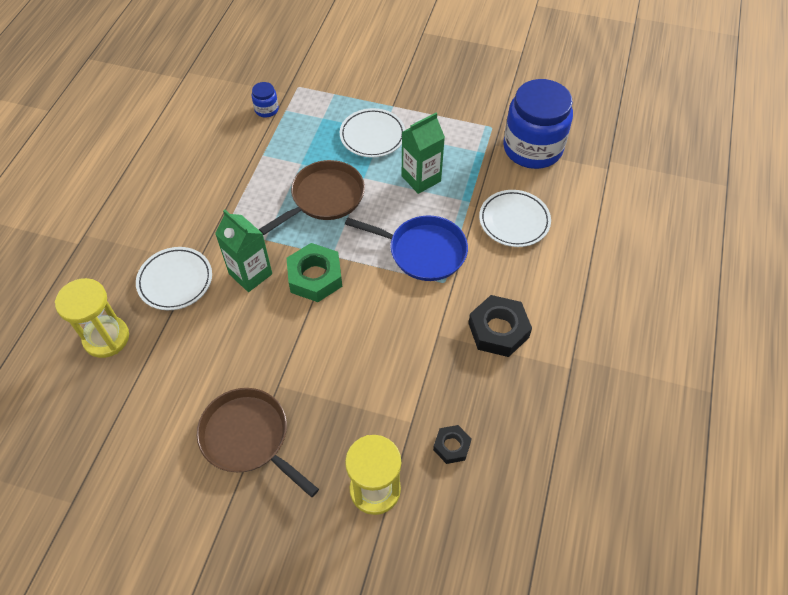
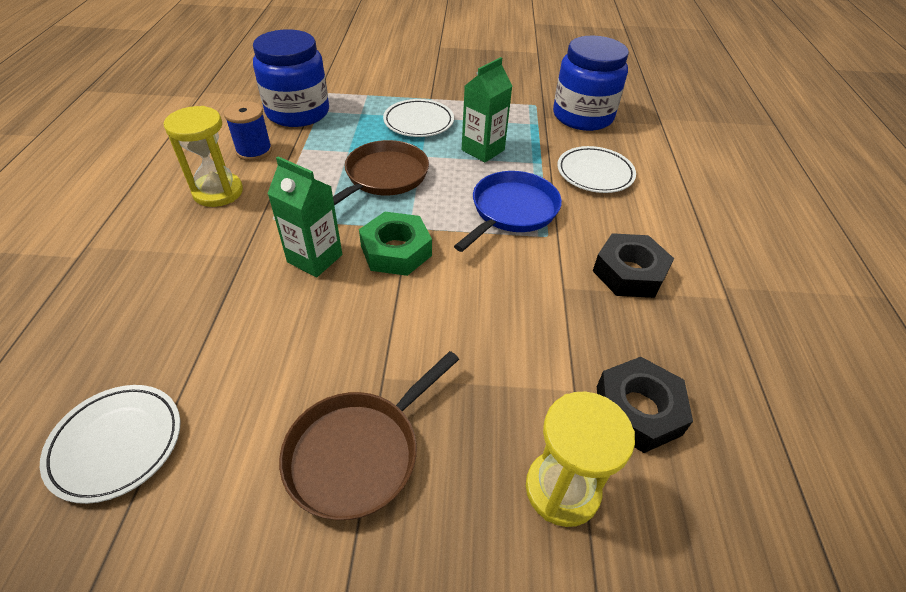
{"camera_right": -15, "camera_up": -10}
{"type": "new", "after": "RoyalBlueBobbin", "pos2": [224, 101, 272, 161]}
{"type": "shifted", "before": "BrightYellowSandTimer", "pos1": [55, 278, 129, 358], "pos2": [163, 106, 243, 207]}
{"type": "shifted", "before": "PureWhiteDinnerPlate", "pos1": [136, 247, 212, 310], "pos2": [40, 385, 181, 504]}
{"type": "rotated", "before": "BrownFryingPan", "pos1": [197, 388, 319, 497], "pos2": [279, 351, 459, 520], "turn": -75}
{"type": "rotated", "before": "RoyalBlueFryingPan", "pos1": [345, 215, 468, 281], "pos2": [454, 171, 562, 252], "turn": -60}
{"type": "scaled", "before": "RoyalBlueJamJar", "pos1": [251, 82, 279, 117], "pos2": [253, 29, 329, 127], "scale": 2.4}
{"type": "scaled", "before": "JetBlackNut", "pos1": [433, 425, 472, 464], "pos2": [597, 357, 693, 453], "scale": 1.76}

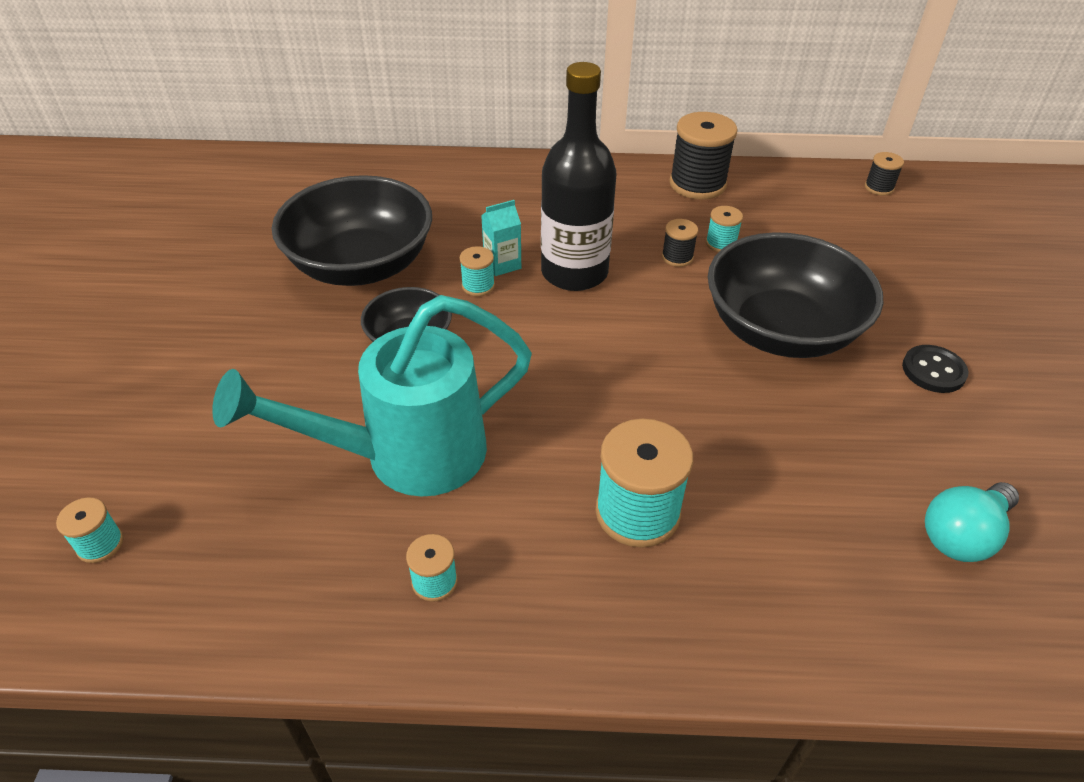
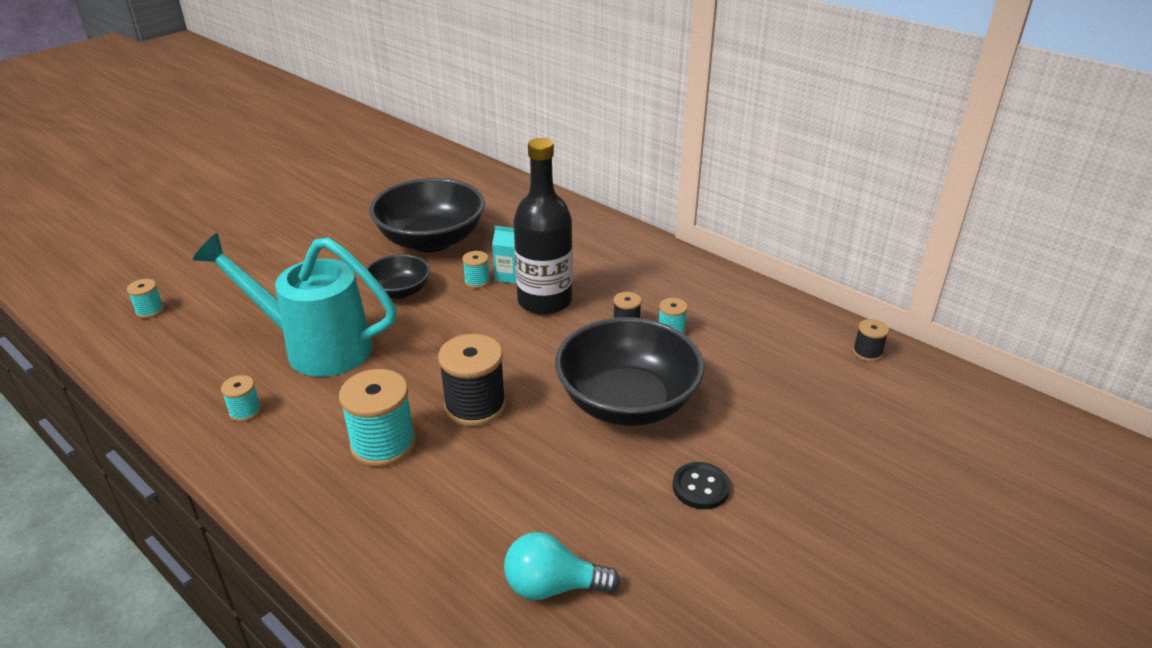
{"camera_right": 40, "camera_up": -10}
{"type": "shifted", "before": "JetBlackBobbin", "pos1": [669, 112, 738, 199], "pos2": [438, 334, 506, 427]}

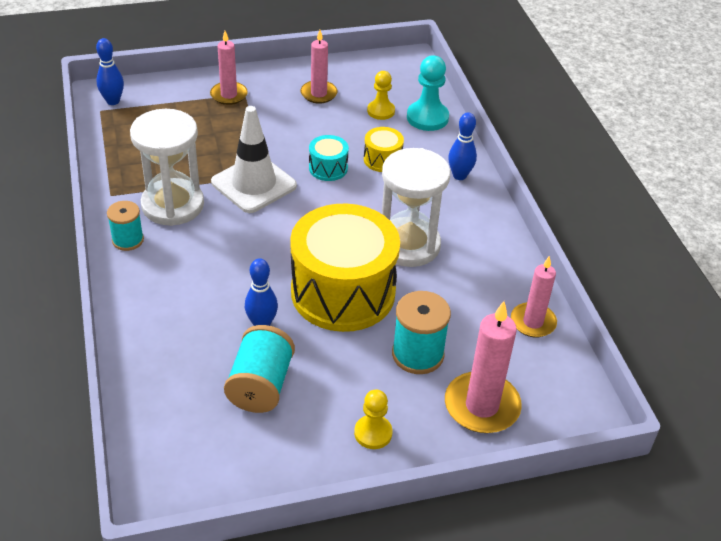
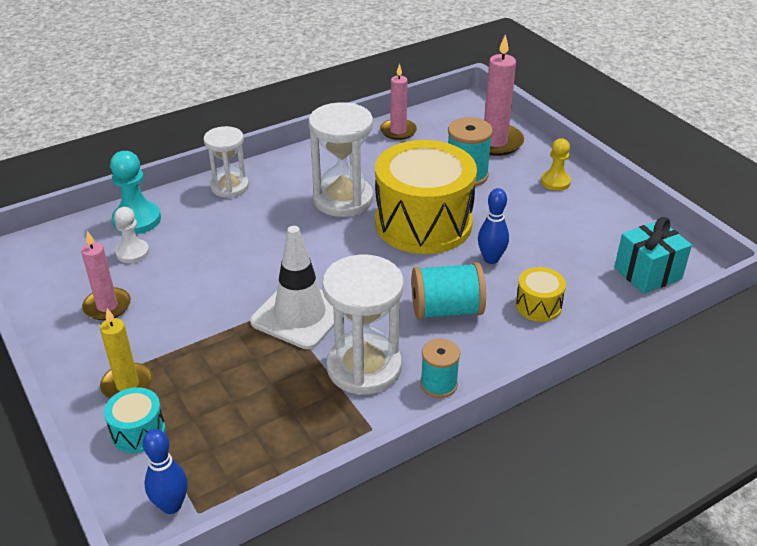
{"camera_right": -105, "camera_up": -5}
{"type": "new", "after": "AquaGift", "pos2": [614, 217, 692, 294]}
{"type": "shifted", "before": "AquaBobbin", "pos1": [224, 325, 295, 413], "pos2": [411, 262, 486, 320]}
{"type": "shifted", "before": "AquaSnareDrum", "pos1": [309, 135, 349, 181], "pos2": [104, 387, 165, 453]}
{"type": "shifted", "before": "BrightYellowSnareDrum", "pos1": [364, 127, 404, 172], "pos2": [516, 267, 566, 322]}
{"type": "swapped", "before": "RoyalBlueTenpin", "after": "PureWhiteSandTimer", "pos1": [448, 112, 477, 180], "pos2": [204, 126, 249, 198]}
{"type": "repainted", "before": "RosyWaxCandle", "after": "BrightYellowWaxCandle", "pos1": [210, 31, 248, 105], "pos2": [100, 308, 153, 399]}
{"type": "repainted", "before": "BrightYellowGamePawn", "after": "PureWhiteGamePawn", "pos1": [367, 71, 395, 120], "pos2": [114, 207, 149, 263]}

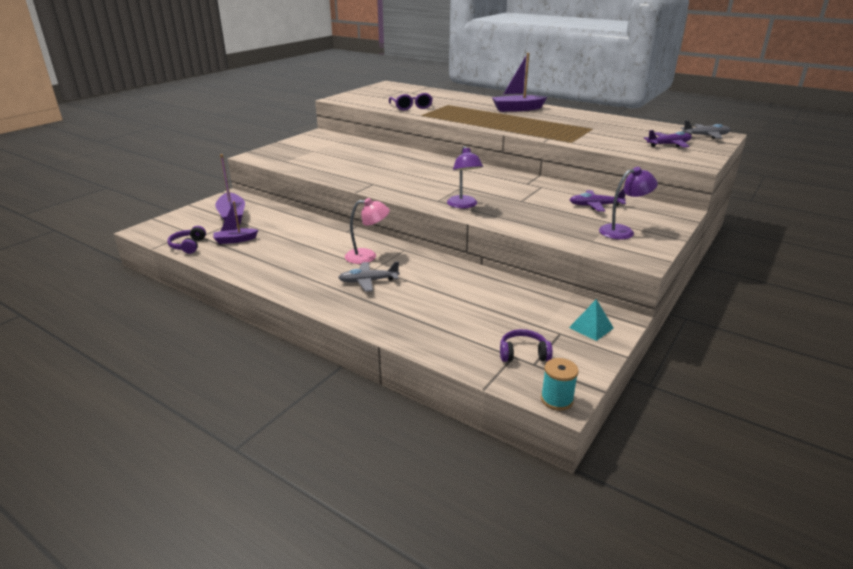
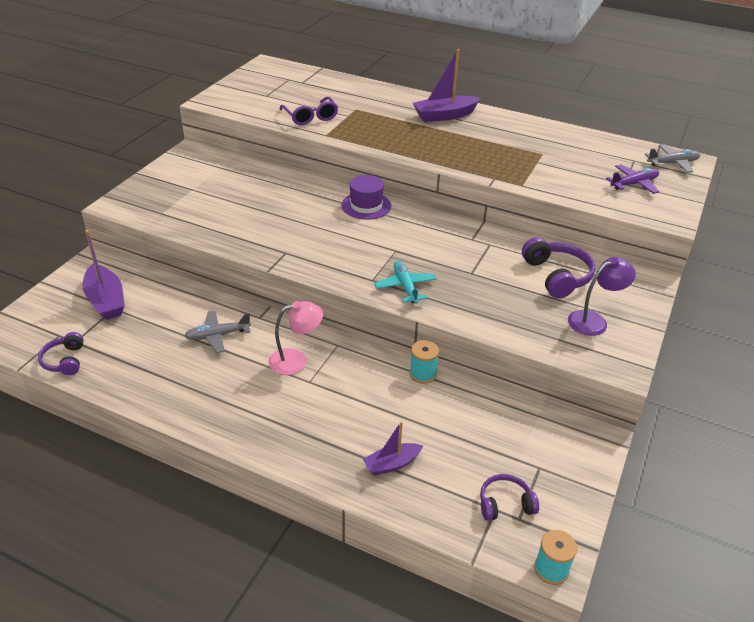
{"camera_right": -10, "camera_up": 10}
{"type": "gone", "before": "AquaSolidPyramid", "pos1": [569, 299, 614, 341]}
{"type": "new", "after": "VioletTallHat", "pos2": [341, 175, 391, 220]}
{"type": "new", "after": "AquaBobbin", "pos2": [409, 340, 439, 384]}
{"type": "shifted", "before": "VioletBoat", "pos1": [213, 201, 258, 244], "pos2": [363, 421, 423, 476]}
{"type": "shifted", "before": "GreyToyPlane", "pos1": [338, 261, 400, 292], "pos2": [184, 311, 251, 353]}
{"type": "swapped", "before": "VioletLamp", "after": "AquaToyPlane", "pos1": [447, 146, 483, 209], "pos2": [374, 261, 437, 304]}
{"type": "swapped", "before": "VioletToyPlane", "after": "VioletHeadphones", "pos1": [570, 189, 626, 212], "pos2": [522, 237, 595, 299]}

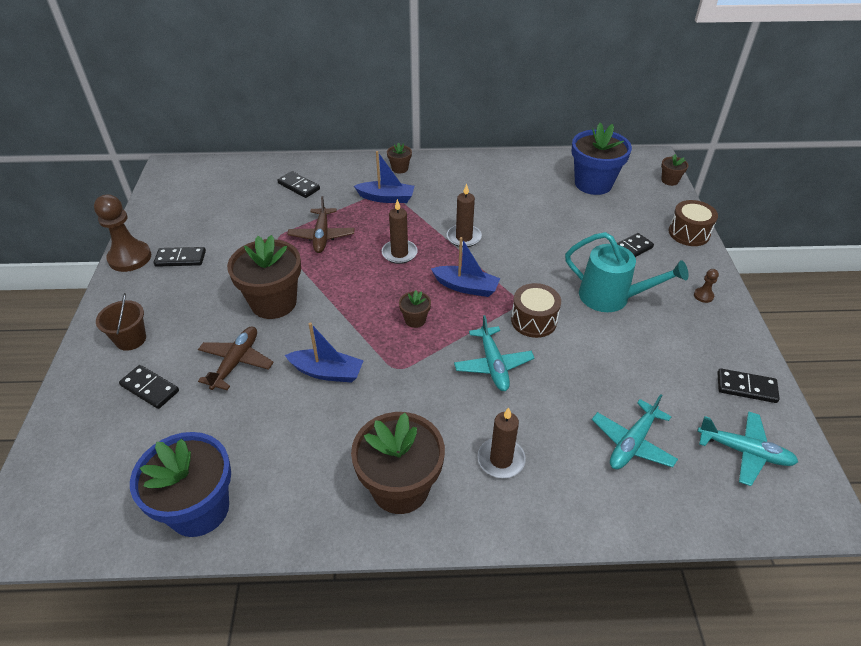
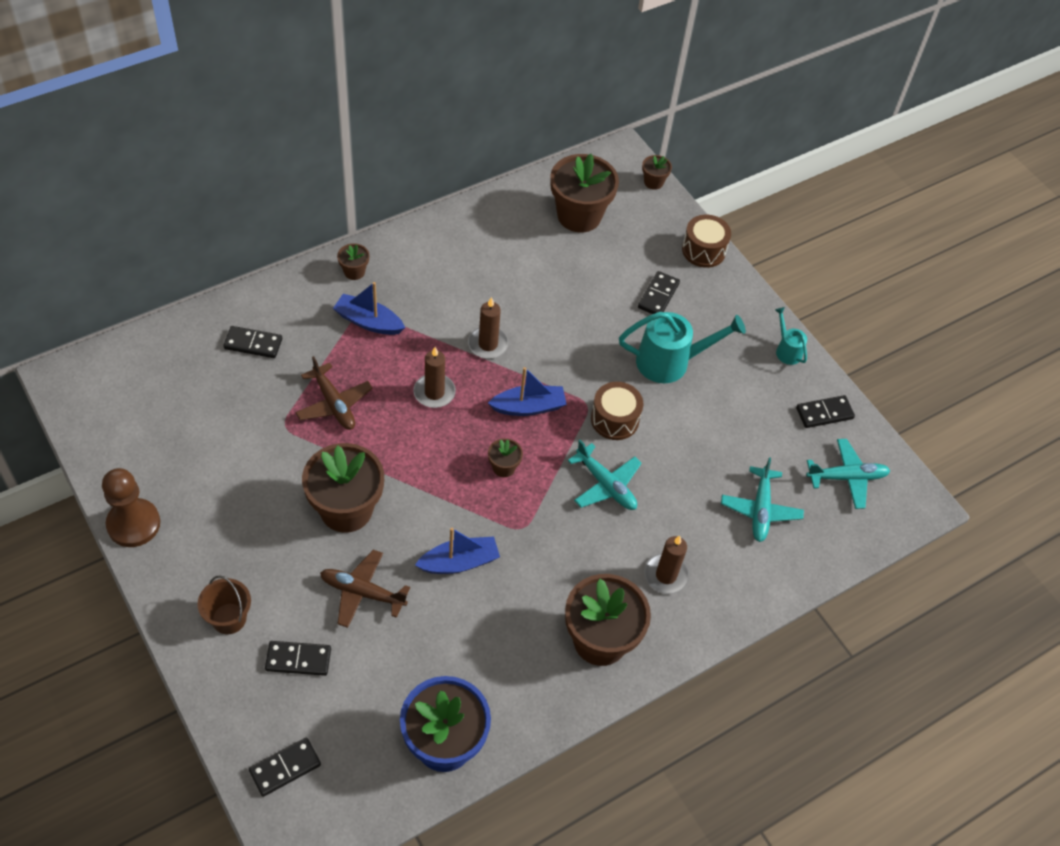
{"camera_right": -35, "camera_up": 10}
{"type": "gone", "before": "BrownGamePawn", "pos1": [694, 269, 719, 303]}
{"type": "new", "after": "AquaWateringCan", "pos2": [775, 307, 807, 365]}
{"type": "shifted", "before": "JetBlackDominoPiece", "pos1": [154, 247, 206, 267], "pos2": [249, 738, 321, 797]}
{"type": "repainted", "before": "RoyalBluePlantPot", "after": "BrownPlantPot", "pos1": [571, 123, 632, 195], "pos2": [550, 154, 619, 232]}
{"type": "rotated", "before": "BrownToyPlane", "pos1": [198, 327, 274, 390], "pos2": [320, 550, 410, 628], "turn": -60}
{"type": "rotated", "before": "RoyalBlueBoat", "pos1": [354, 151, 415, 203], "pos2": [333, 282, 405, 335], "turn": -135}

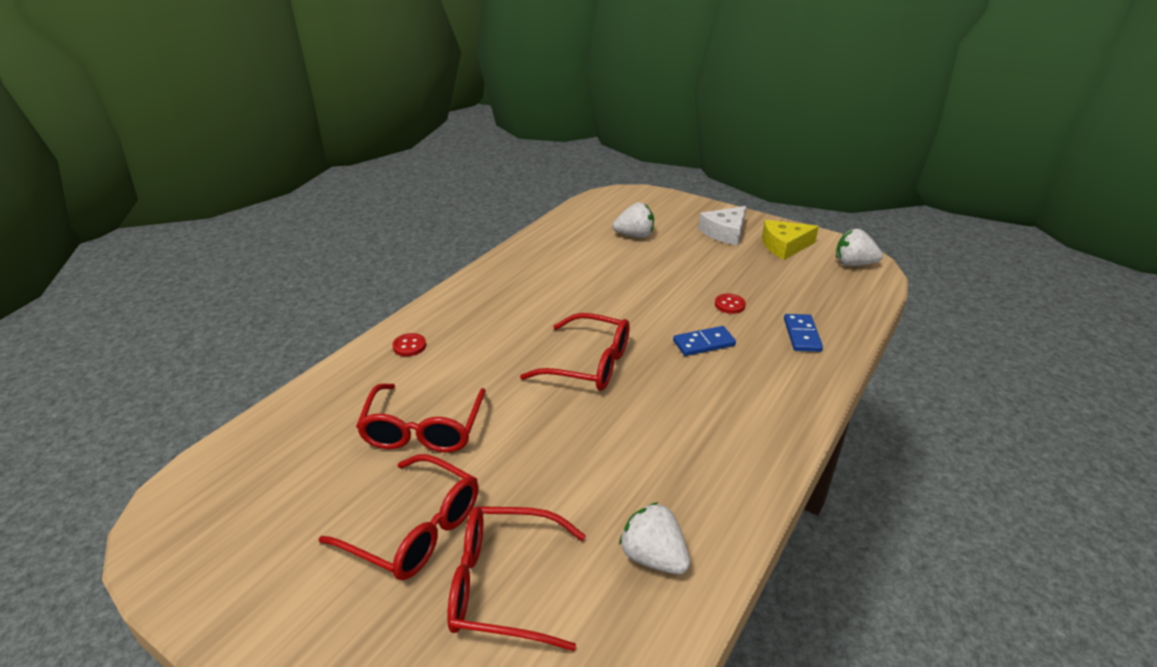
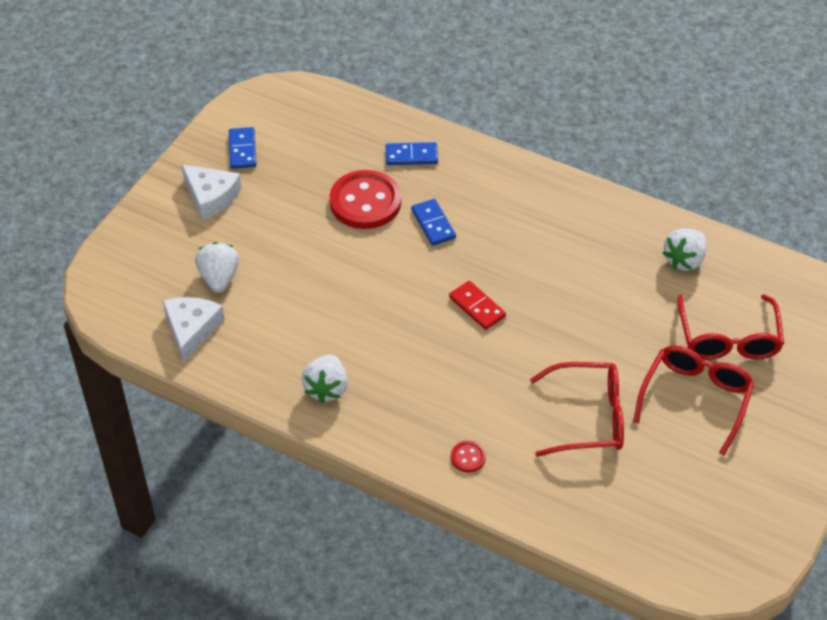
{"camera_right": -95, "camera_up": 15}
{"type": "new", "after": "PureWhiteCheese", "pos2": [163, 297, 225, 363]}
{"type": "shifted", "before": "PureWhiteBerry", "pos1": [836, 229, 883, 266], "pos2": [302, 354, 348, 403]}
{"type": "swapped", "before": "RedSpectacles", "after": "RedDominoPiece", "pos1": [520, 313, 630, 391], "pos2": [449, 281, 506, 330]}
{"type": "swapped", "before": "BrightYellowCheese", "after": "RoyalBlueDominoPiece", "pos1": [762, 220, 819, 260], "pos2": [229, 127, 256, 169]}
{"type": "scaled", "before": "RedSewingButton", "pos1": [715, 294, 746, 314], "pos2": [329, 170, 401, 229], "scale": 2.34}

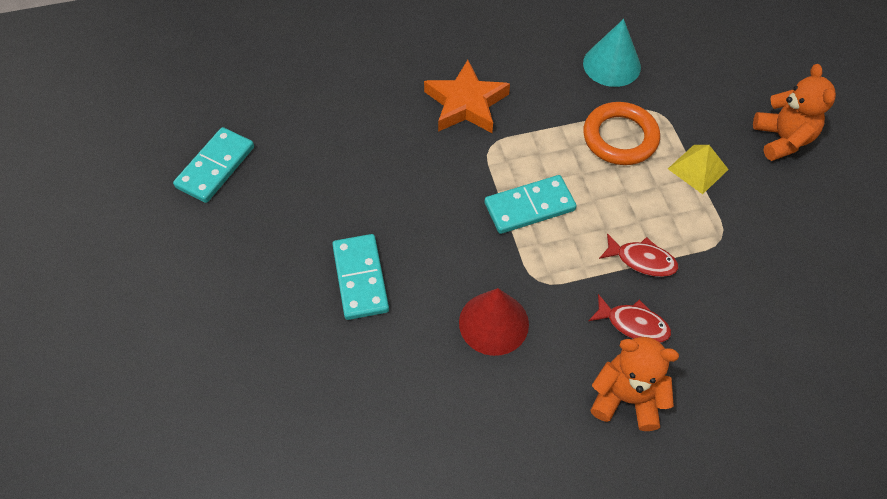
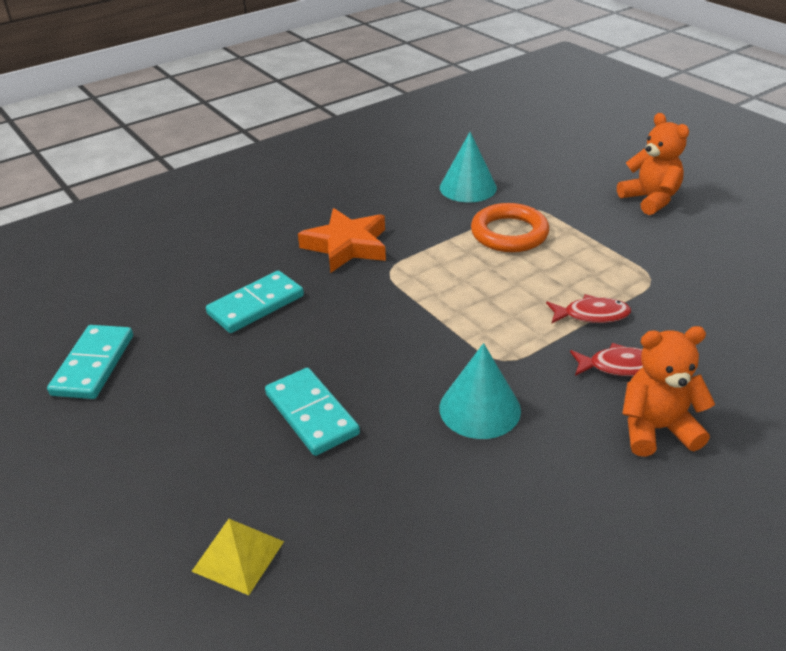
{"camera_right": -20, "camera_up": -20}
{"type": "shifted", "before": "AquaDominoPiece", "pos1": [485, 175, 576, 234], "pos2": [206, 270, 304, 333]}
{"type": "shifted", "before": "BrightYellowSolidPyramid", "pos1": [668, 145, 729, 194], "pos2": [191, 519, 284, 595]}
{"type": "repainted", "before": "RedConeShape", "after": "AquaConeShape", "pos1": [459, 288, 529, 356], "pos2": [439, 343, 521, 439]}

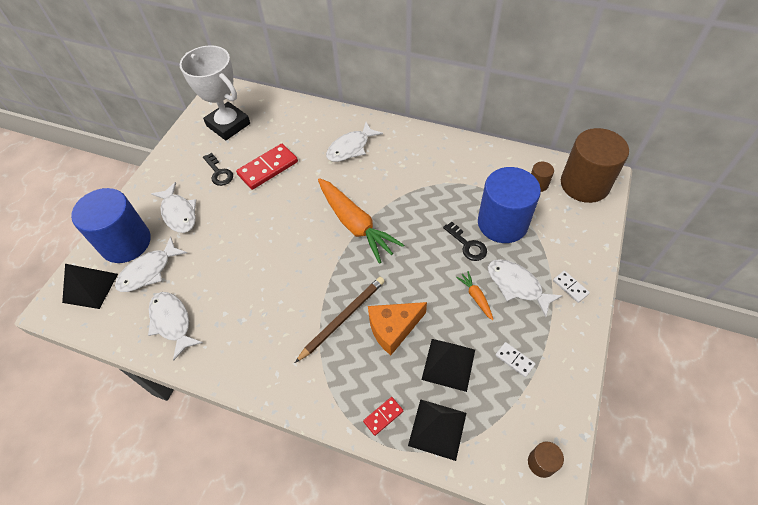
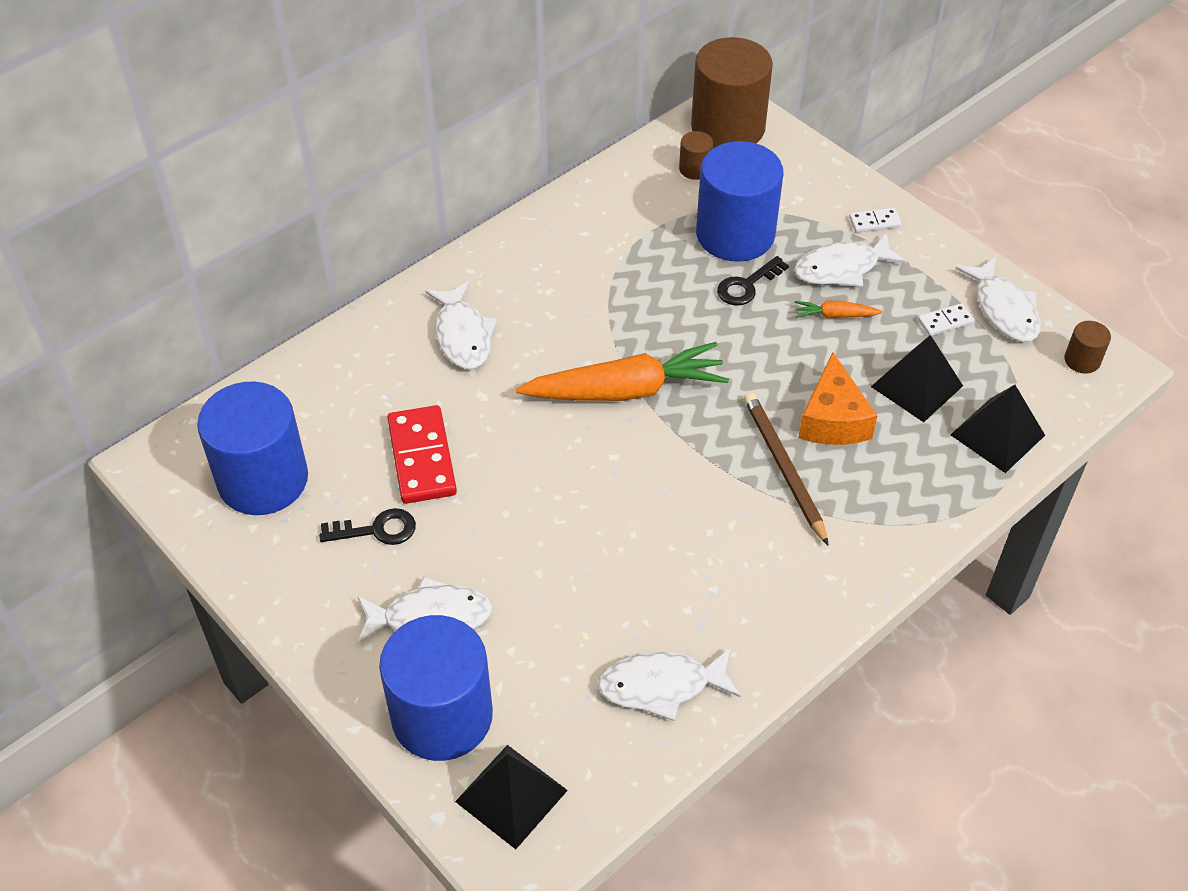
{"camera_right": -65, "camera_up": -5}
{"type": "gone", "before": "RedDominoPiece", "pos1": [363, 397, 403, 436]}
{"type": "shifted", "before": "PureWhiteToyFish", "pos1": [115, 236, 187, 292], "pos2": [956, 257, 1041, 342]}
{"type": "swapped", "before": "PureWhiteAwardCup", "after": "RoyalBlueSolidCylinder", "pos1": [180, 45, 250, 140], "pos2": [197, 382, 308, 515]}
{"type": "rotated", "before": "JetBlackDoorKey", "pos1": [443, 222, 487, 261], "pos2": [717, 256, 789, 306], "turn": 150}

